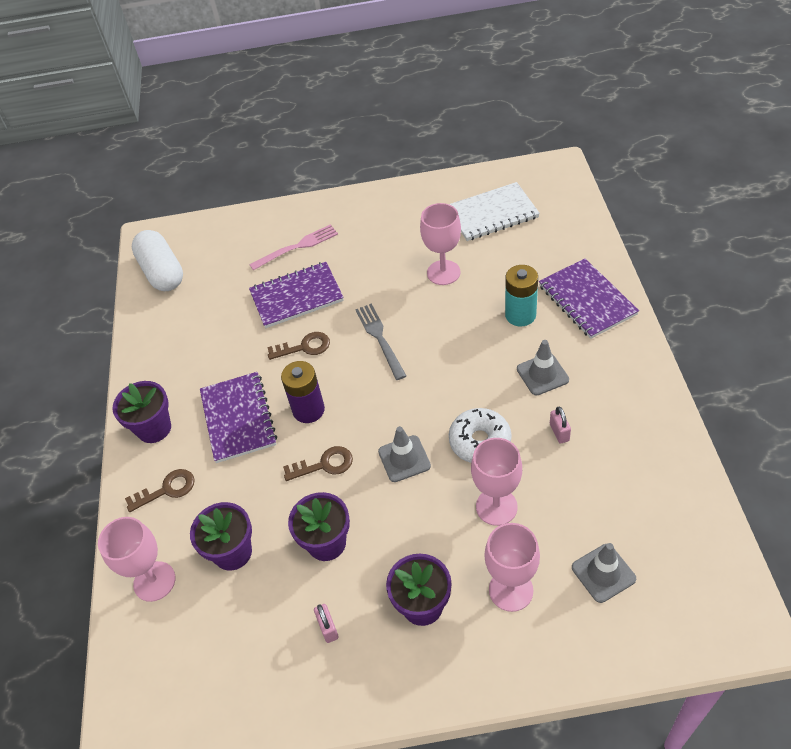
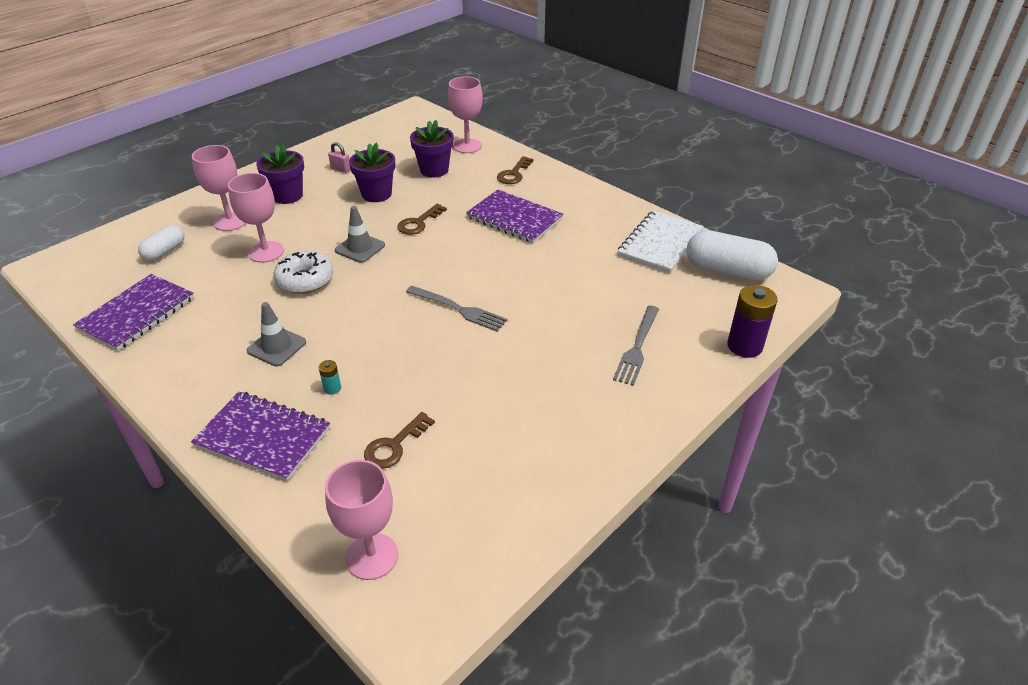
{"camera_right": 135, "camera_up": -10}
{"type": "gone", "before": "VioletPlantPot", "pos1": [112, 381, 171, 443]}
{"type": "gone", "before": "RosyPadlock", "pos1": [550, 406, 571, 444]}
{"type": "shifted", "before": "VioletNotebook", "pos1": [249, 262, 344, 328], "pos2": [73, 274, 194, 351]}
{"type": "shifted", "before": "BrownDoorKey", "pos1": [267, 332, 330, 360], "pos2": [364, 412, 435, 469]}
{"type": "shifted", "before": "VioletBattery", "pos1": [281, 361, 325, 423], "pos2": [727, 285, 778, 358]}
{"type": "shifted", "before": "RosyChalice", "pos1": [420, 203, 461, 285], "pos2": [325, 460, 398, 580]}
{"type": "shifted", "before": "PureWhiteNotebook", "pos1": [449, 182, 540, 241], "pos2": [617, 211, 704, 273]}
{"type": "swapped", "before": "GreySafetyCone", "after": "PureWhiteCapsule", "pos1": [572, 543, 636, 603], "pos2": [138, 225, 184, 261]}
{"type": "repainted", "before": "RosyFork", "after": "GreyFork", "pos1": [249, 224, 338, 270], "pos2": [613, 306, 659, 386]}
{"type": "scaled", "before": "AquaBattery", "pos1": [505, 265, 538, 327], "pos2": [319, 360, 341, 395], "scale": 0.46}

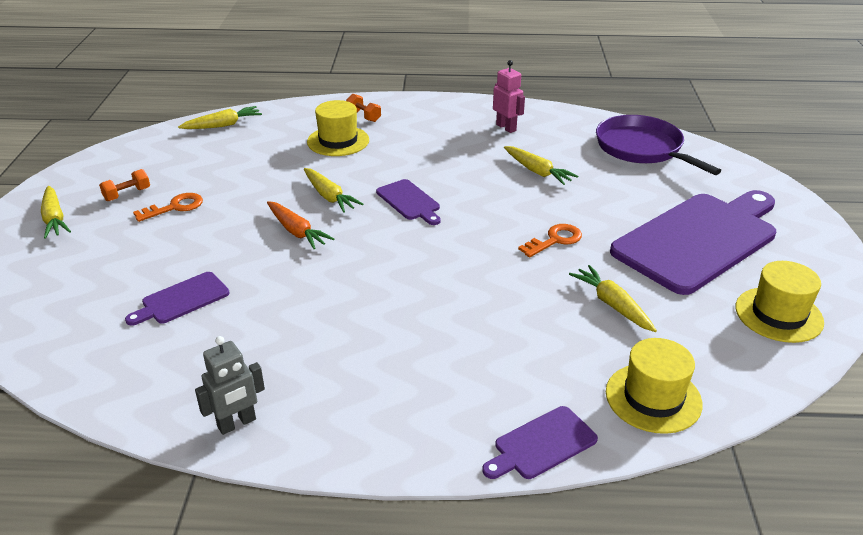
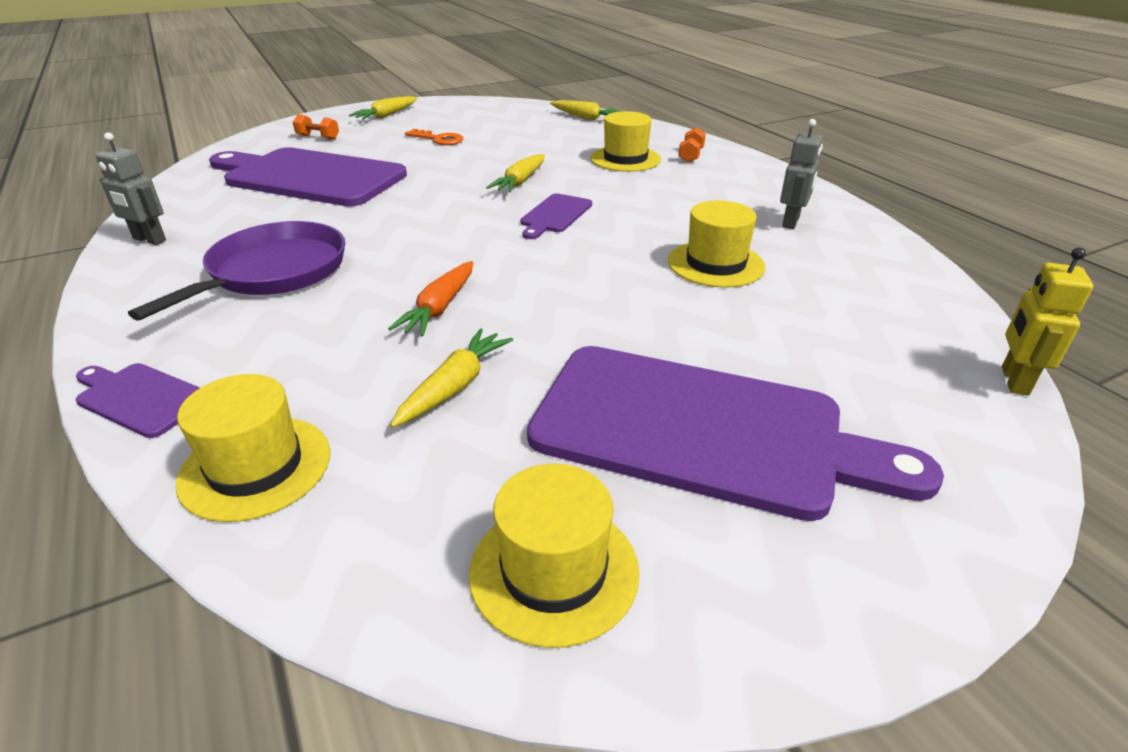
{"camera_right": 60, "camera_up": 0}
{"type": "gone", "before": "BrightOrangeDoorKey", "pos1": [518, 224, 582, 257]}
{"type": "new", "after": "BrightYellowToyRobot", "pos2": [1002, 248, 1093, 396]}
{"type": "shifted", "before": "BrightOrangeDumbbell", "pos1": [99, 169, 150, 201], "pos2": [293, 114, 339, 140]}
{"type": "shifted", "before": "BrightOrangeCarrot", "pos1": [267, 201, 334, 249], "pos2": [388, 261, 473, 337]}
{"type": "shifted", "before": "VioletFryingPan", "pos1": [596, 115, 721, 175], "pos2": [128, 221, 345, 321]}
{"type": "swapped", "before": "BrightYellowCarrot", "after": "BrightYellowTallHat", "pos1": [504, 146, 578, 185], "pos2": [668, 200, 765, 288]}
{"type": "repainted", "before": "RosyToyRobot", "after": "GreyToyRobot", "pos1": [493, 60, 525, 133], "pos2": [780, 119, 823, 229]}
{"type": "scaled", "before": "VioletBreadBoard", "pos1": [125, 272, 229, 326], "pos2": [209, 147, 407, 206], "scale": 2.28}

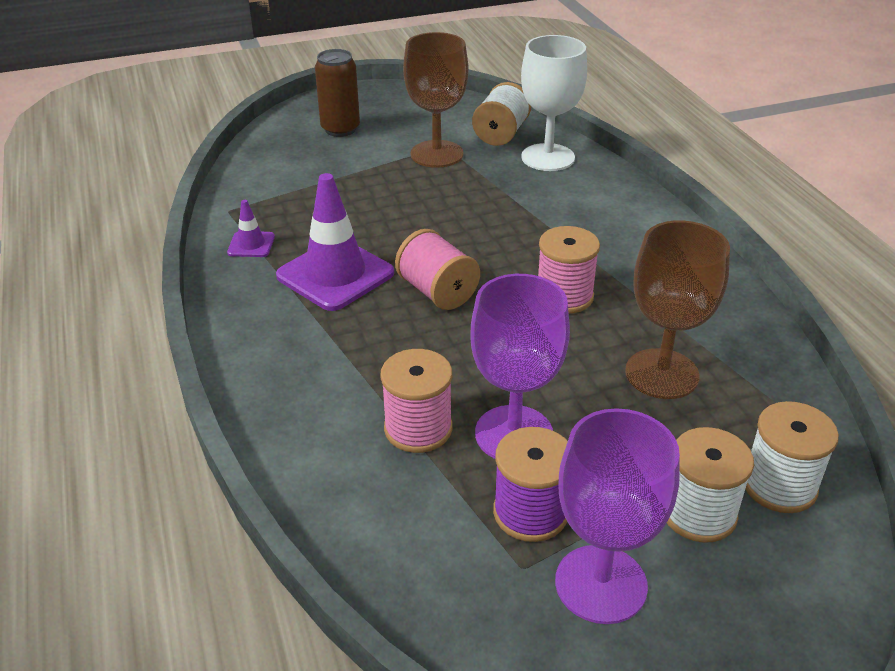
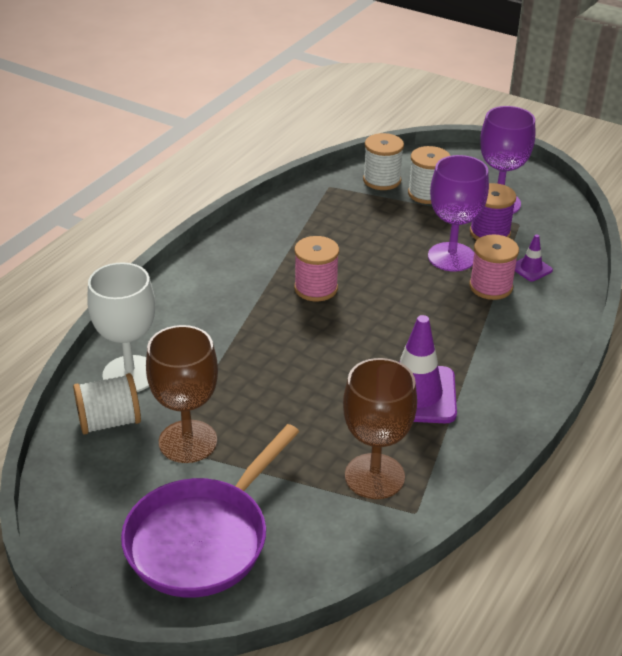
{"camera_right": -130, "camera_up": 0}
{"type": "gone", "before": "RosyBobbin", "pos1": [395, 229, 480, 310]}
{"type": "shifted", "before": "VioletSafetyCone", "pos1": [227, 200, 275, 257], "pos2": [515, 234, 553, 281]}
{"type": "shifted", "before": "BrownChalice", "pos1": [625, 220, 730, 399], "pos2": [343, 358, 417, 499]}
{"type": "swapped", "before": "BrownCan", "after": "VioletFryingPan", "pos1": [315, 49, 360, 137], "pos2": [121, 424, 299, 598]}

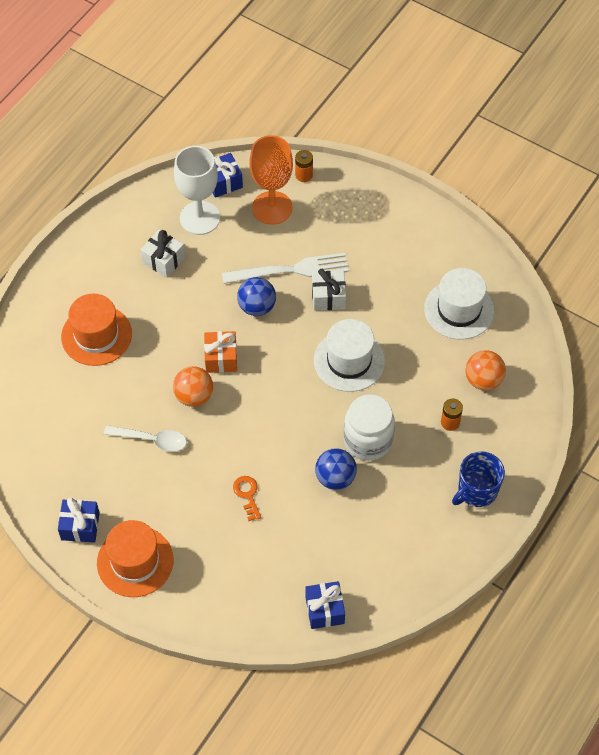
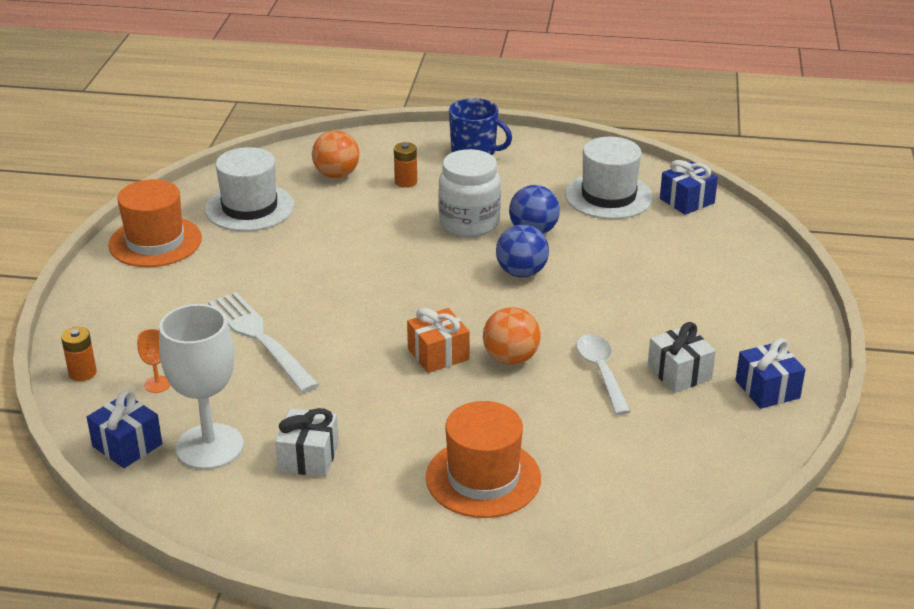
{"camera_right": -115, "camera_up": -25}
{"type": "gone", "before": "BrightOrangeDoorKey", "pos1": [233, 476, 261, 521]}
{"type": "shifted", "before": "BrightOrangeTallHat", "pos1": [97, 520, 174, 597], "pos2": [108, 179, 202, 267]}
{"type": "shifted", "before": "RoyalBlueBall", "pos1": [237, 277, 276, 316], "pos2": [496, 224, 549, 277]}
{"type": "shifted", "before": "PureWhiteGift", "pos1": [312, 269, 346, 311], "pos2": [647, 322, 716, 393]}
{"type": "shifted", "before": "PureWhiteTallHat", "pos1": [314, 319, 385, 392], "pos2": [565, 137, 653, 219]}
{"type": "scaled", "before": "BrightOrangeChalice", "pos1": [250, 135, 293, 225], "pos2": [137, 329, 171, 393], "scale": 0.41}

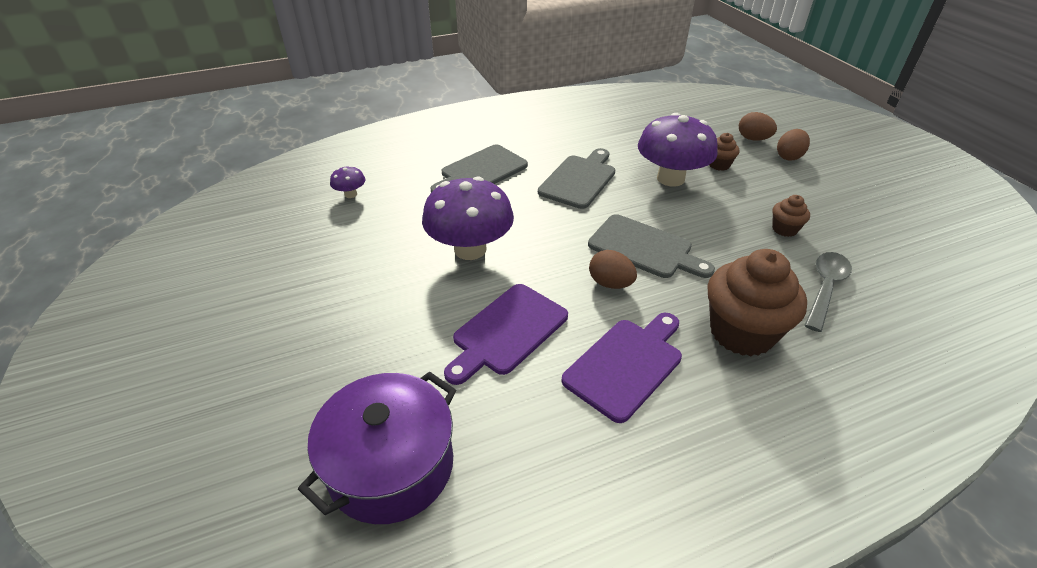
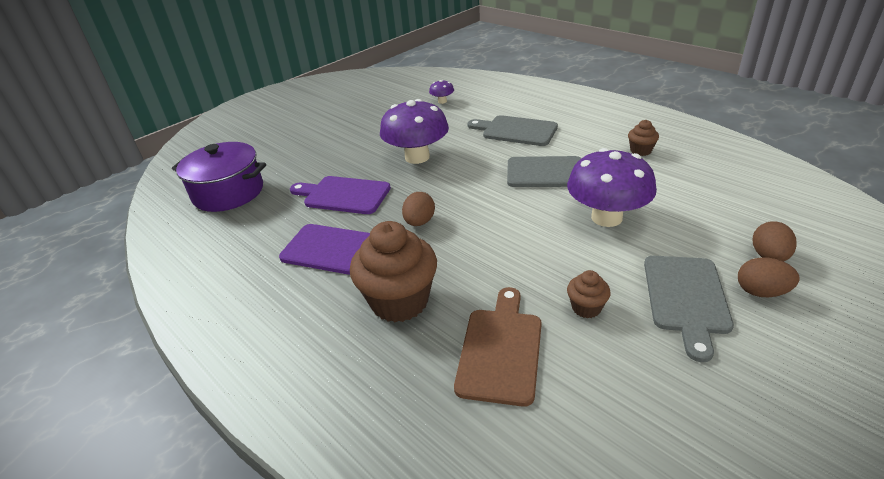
{"camera_right": 70, "camera_up": -5}
{"type": "shifted", "before": "GreyBreadBoard", "pos1": [588, 214, 715, 278], "pos2": [644, 256, 734, 362]}
{"type": "shifted", "before": "BrownFairyCake", "pos1": [709, 133, 739, 171], "pos2": [628, 120, 659, 156]}
{"type": "swapped", "before": "GreyTablespoon", "after": "BrownBreadBoard", "pos1": [804, 252, 852, 332], "pos2": [454, 287, 542, 407]}

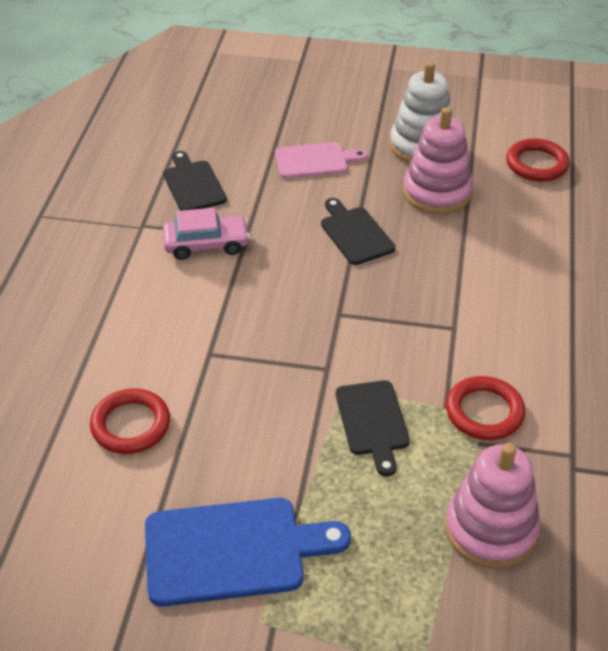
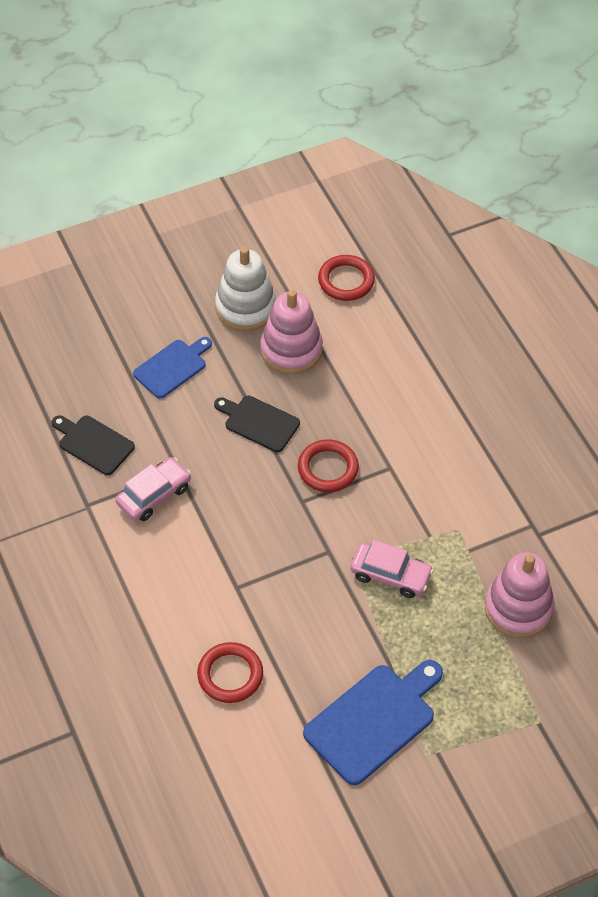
{"camera_right": -35, "camera_up": 10}
{"type": "shifted", "before": "RedHoop", "pos1": [446, 376, 525, 440], "pos2": [298, 439, 359, 492]}
{"type": "swapped", "before": "JetBlackBreadBoard", "after": "RosyToyCar", "pos1": [336, 380, 410, 476], "pos2": [350, 540, 434, 598]}
{"type": "repainted", "before": "RosyBreadBoard", "after": "RoyalBlueBreadBoard", "pos1": [275, 142, 368, 178], "pos2": [133, 337, 212, 398]}

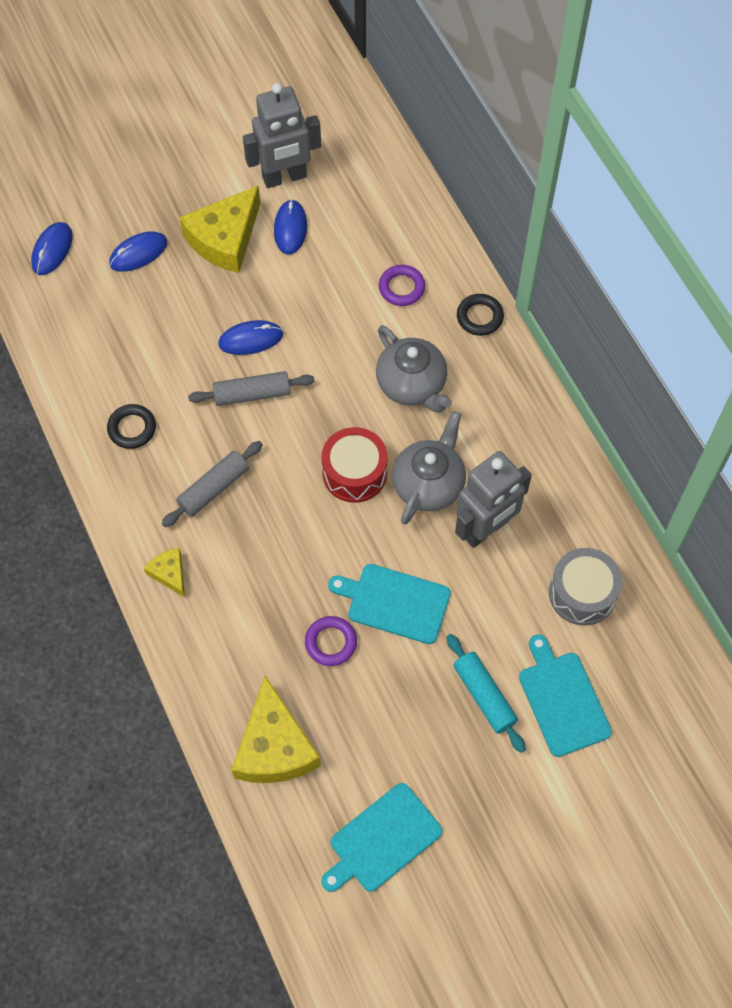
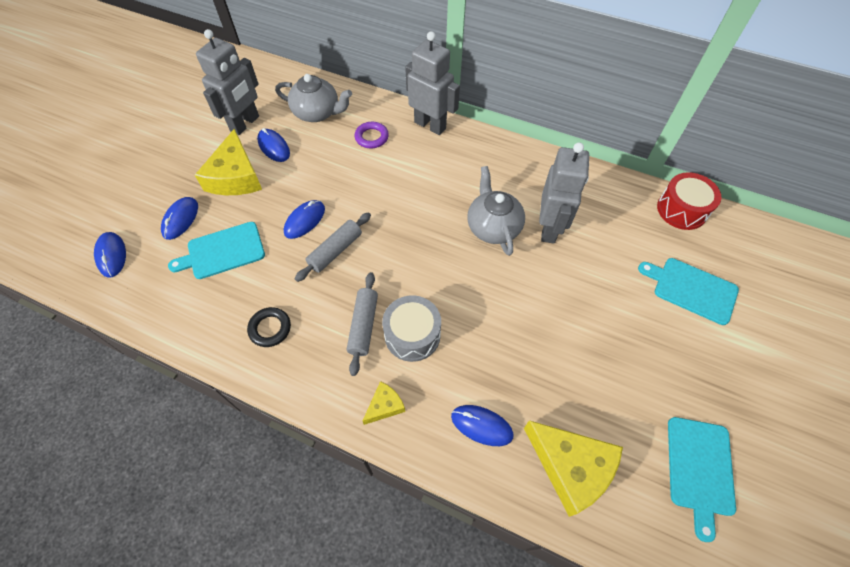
{"camera_right": -40, "camera_up": -5}
{"type": "gone", "before": "VioletHoop", "pos1": [305, 616, 357, 666]}
{"type": "gone", "before": "AquaPastryRoller", "pos1": [447, 634, 526, 753]}
{"type": "new", "after": "RoyalBluePcMouse", "pos2": [451, 405, 514, 446]}
{"type": "shifted", "before": "RedSnareDrum", "pos1": [322, 427, 388, 503], "pos2": [657, 172, 721, 230]}
{"type": "shifted", "before": "AquaBreadBoard", "pos1": [328, 564, 451, 644], "pos2": [168, 222, 265, 279]}
{"type": "shifted", "before": "GreyTeapot", "pos1": [376, 325, 452, 413], "pos2": [275, 74, 352, 122]}
{"type": "shifted", "before": "GreySnareDrum", "pos1": [549, 548, 622, 626], "pos2": [382, 295, 441, 362]}
{"type": "swapped", "before": "JetBlackHoop", "after": "GreyToyRobot", "pos1": [457, 294, 504, 336], "pos2": [405, 31, 460, 135]}
{"type": "rotated", "before": "BrightYellowCheese", "pos1": [144, 548, 185, 597], "pos2": [363, 381, 405, 425], "turn": 120}

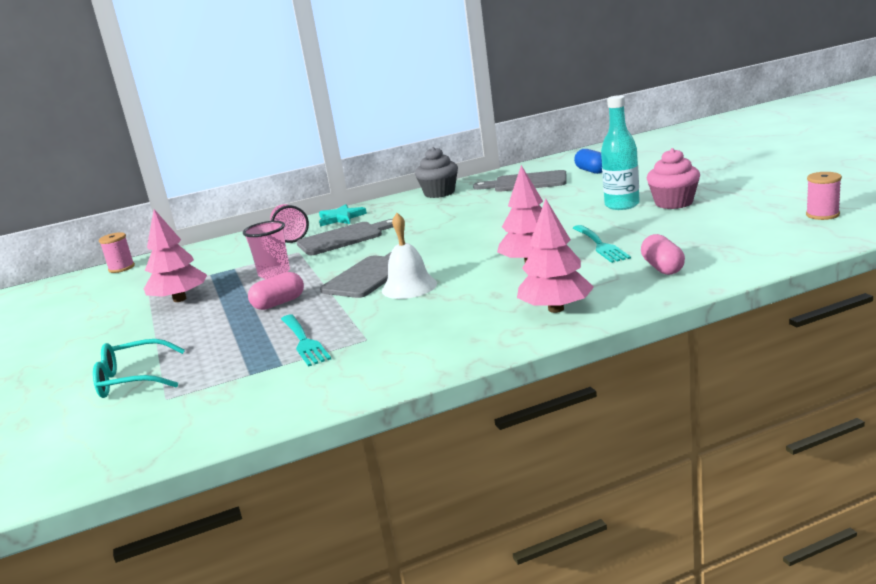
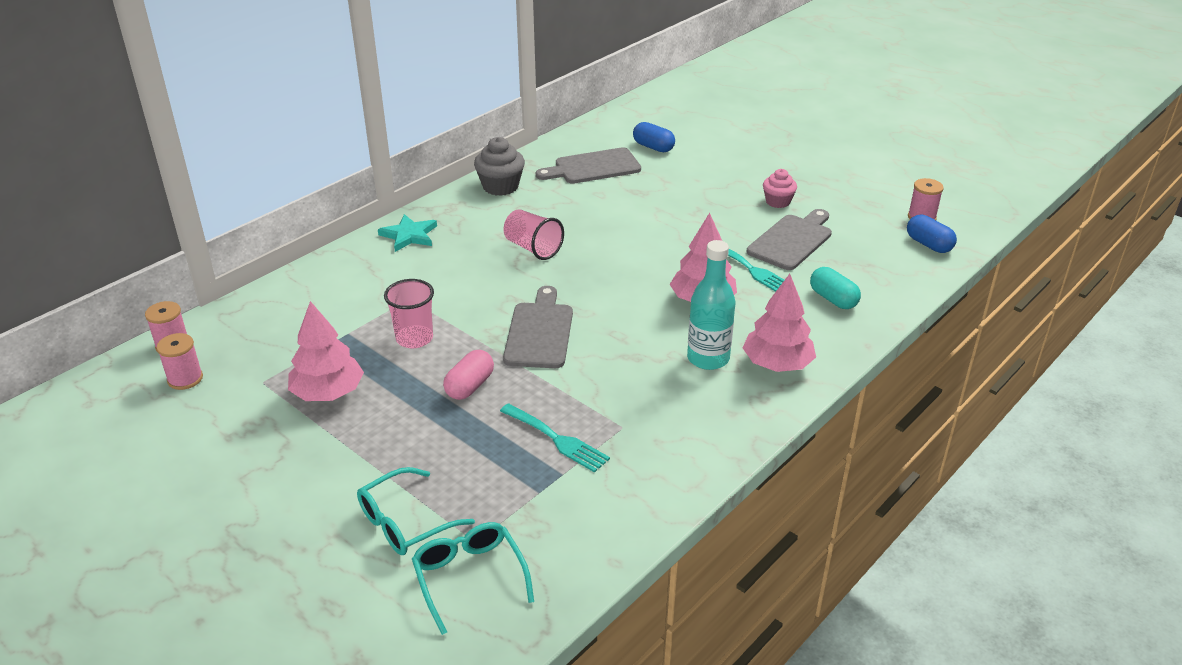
{"camera_right": -30, "camera_up": 15}
{"type": "gone", "before": "PureWhiteHandBell", "pos1": [382, 213, 437, 299]}
{"type": "new", "after": "RosyBobbin", "pos2": [157, 333, 203, 390]}
{"type": "new", "after": "AquaSpectacles", "pos2": [412, 522, 534, 635]}
{"type": "new", "after": "RoyalBlueCapsule", "pos2": [907, 215, 957, 253]}
{"type": "shifted", "before": "RosyTumbler", "pos1": [270, 204, 309, 243], "pos2": [504, 209, 564, 260]}
{"type": "shifted", "before": "GreyBreadBoard", "pos1": [297, 219, 393, 255], "pos2": [747, 209, 832, 270]}
{"type": "shifted", "before": "AquaDrinkBottle", "pos1": [601, 95, 640, 210], "pos2": [687, 240, 735, 370]}
{"type": "repainted", "before": "RosyCapsule", "after": "AquaCapsule", "pos1": [641, 234, 685, 275], "pos2": [810, 267, 861, 309]}
{"type": "scaled", "before": "RosyFairyCake", "pos1": [647, 148, 700, 209], "pos2": [763, 169, 797, 208], "scale": 0.66}

